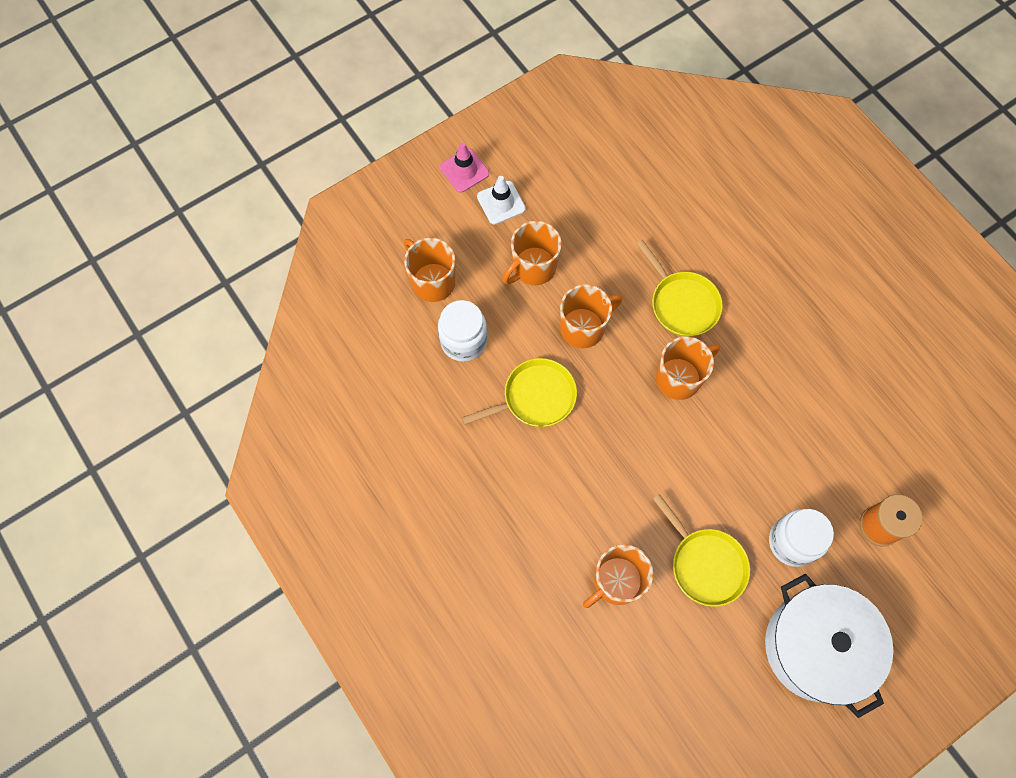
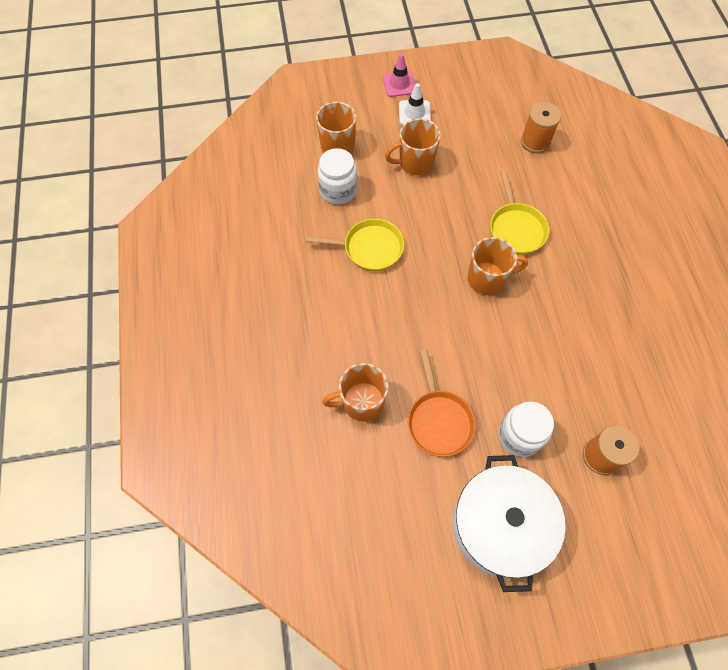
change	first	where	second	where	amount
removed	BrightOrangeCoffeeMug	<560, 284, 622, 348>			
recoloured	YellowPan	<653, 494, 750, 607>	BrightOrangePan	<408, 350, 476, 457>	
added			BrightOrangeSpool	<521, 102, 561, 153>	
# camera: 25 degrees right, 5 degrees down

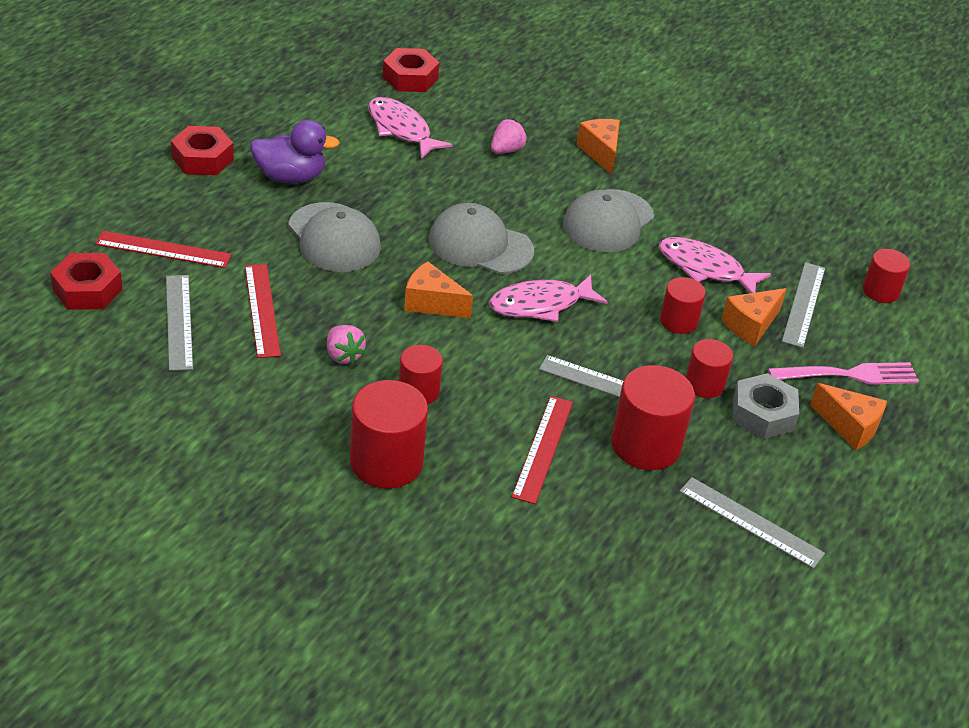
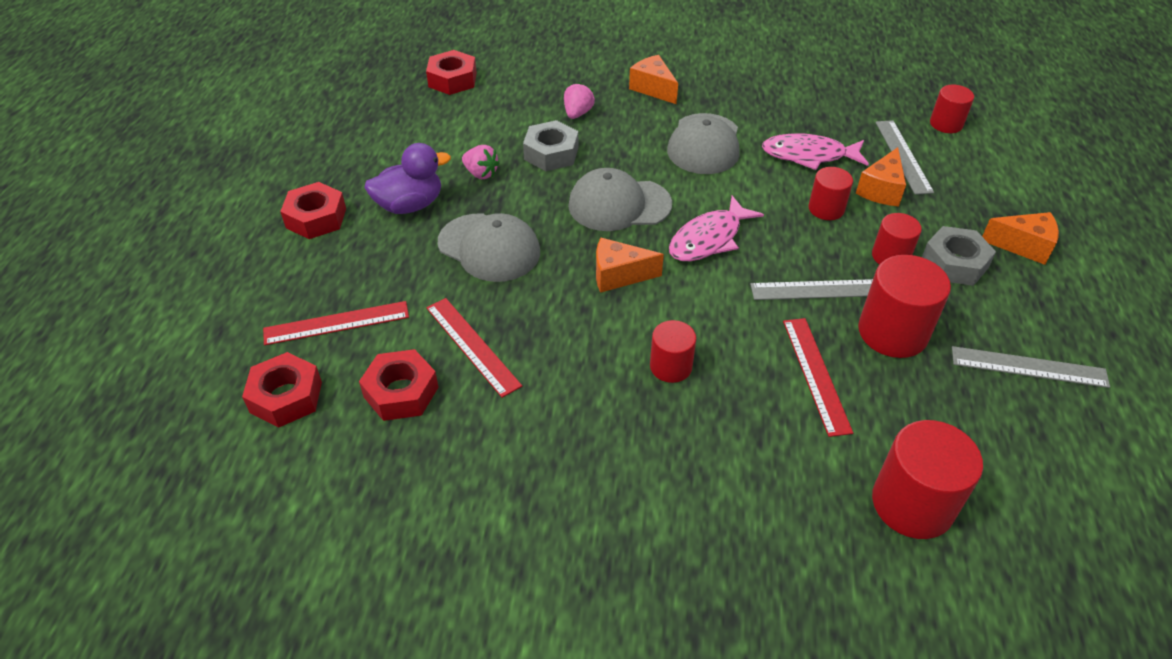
change	first	where	second	where	amount
removed	RosePinkFishFigure	<368, 97, 452, 159>			
replaced	AshGreyStraightedge	<166, 275, 193, 371>	CrimsonHexNut	<359, 349, 439, 421>	
moved	RosePinkBerry	<327, 325, 366, 365>		<462, 145, 499, 179>	
removed	RosePinkDinnerFork	<768, 362, 919, 385>			
moved	CrimsonCylinderShape	<350, 380, 428, 489>		<872, 420, 983, 539>	
added			AshGreyHexNut	<523, 120, 578, 171>	
# camera: 20 degrees left, 5 degrees up

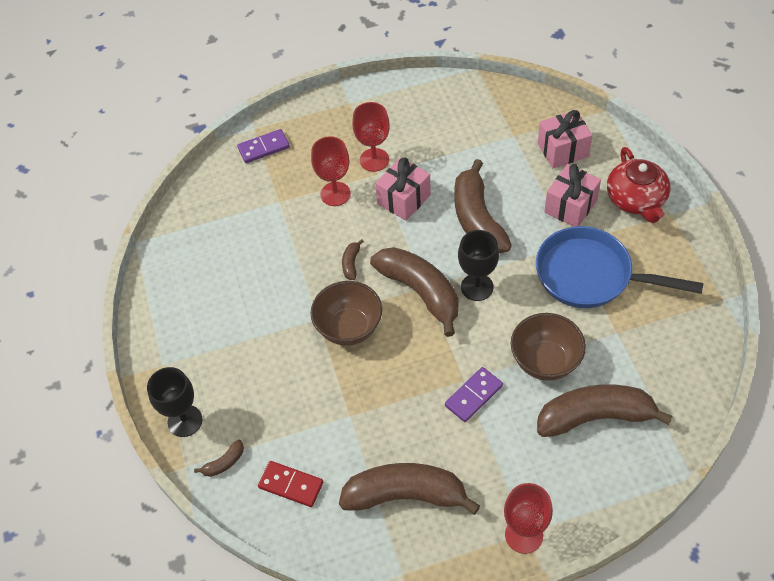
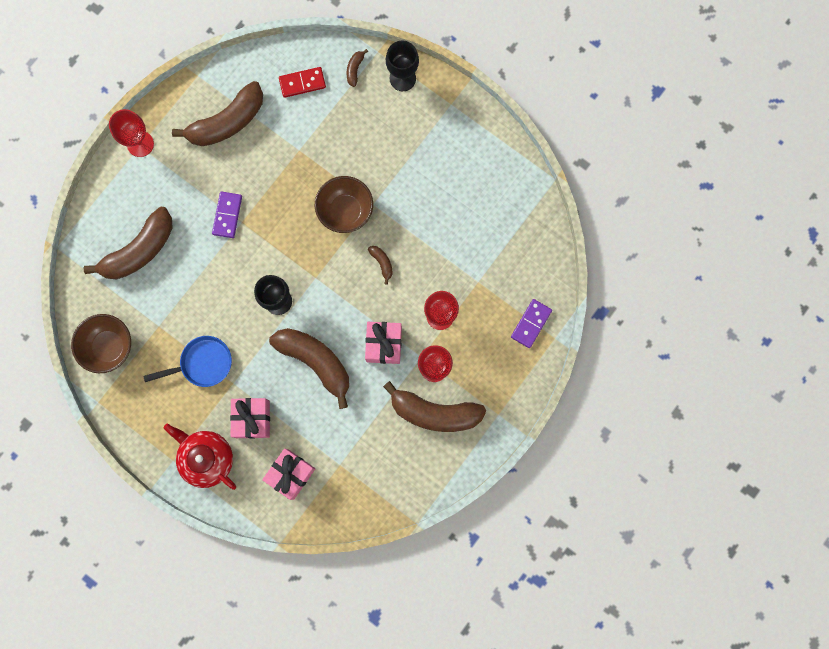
change	first	where	second	where	amount
resized	CobaltPan	<536, 226, 704, 308>		<143, 336, 232, 387>	x0.64
moved	BrownBananaFruit	<370, 247, 458, 337>		<383, 381, 486, 432>	
moved	BrownDeepDish	<511, 313, 586, 381>		<71, 314, 131, 373>	
# camera: 140 degrees right, 25 degrees up

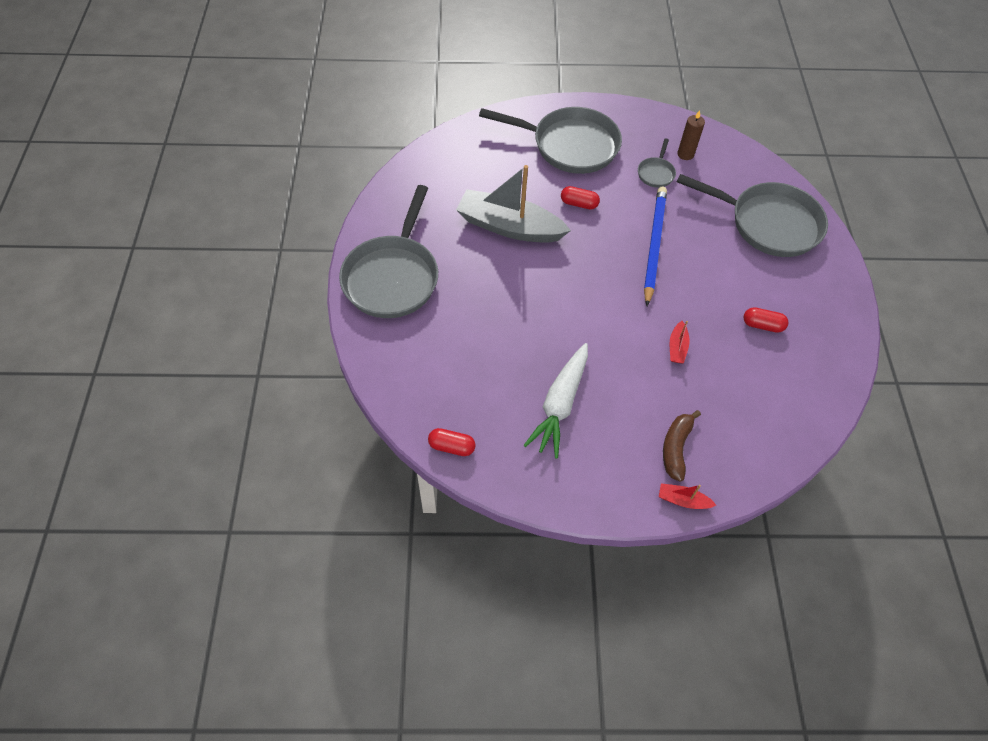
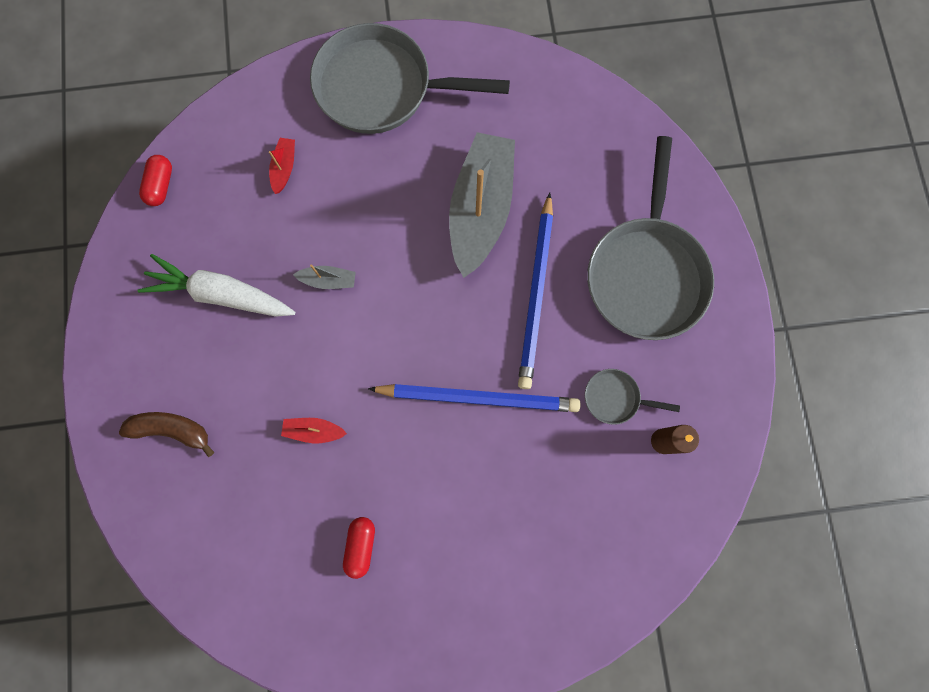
change	first	where	second	where	amount
removed	AshGreyPan	<677, 174, 828, 257>			
replaced	CrimsonPill	<561, 186, 600, 209>	CobaltLeadPencil	<518, 192, 553, 389>	
moved	CrimsonToyBoat	<659, 483, 716, 509>		<269, 138, 295, 194>	
added			AshGreyToyBoat	<293, 264, 356, 289>	
# camera: 85 degrees right, 20 degrees up

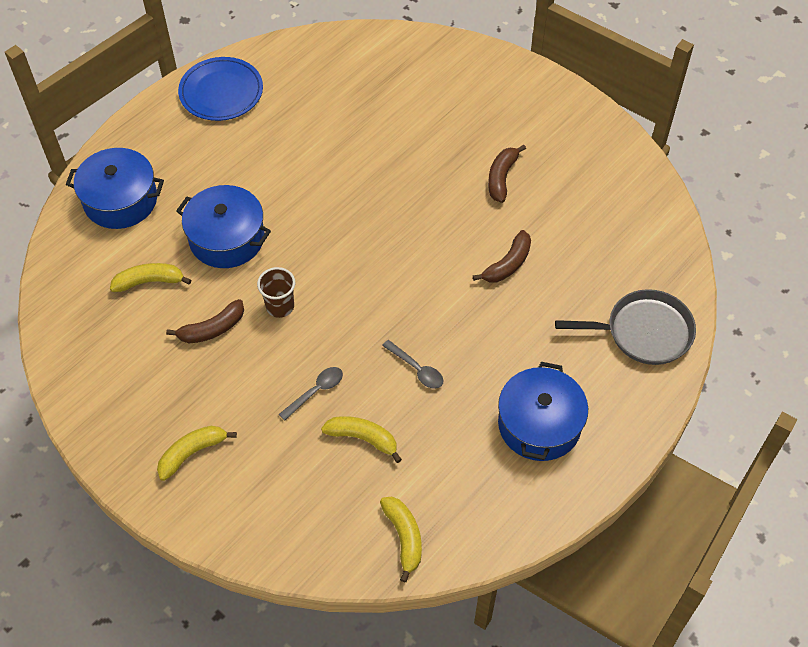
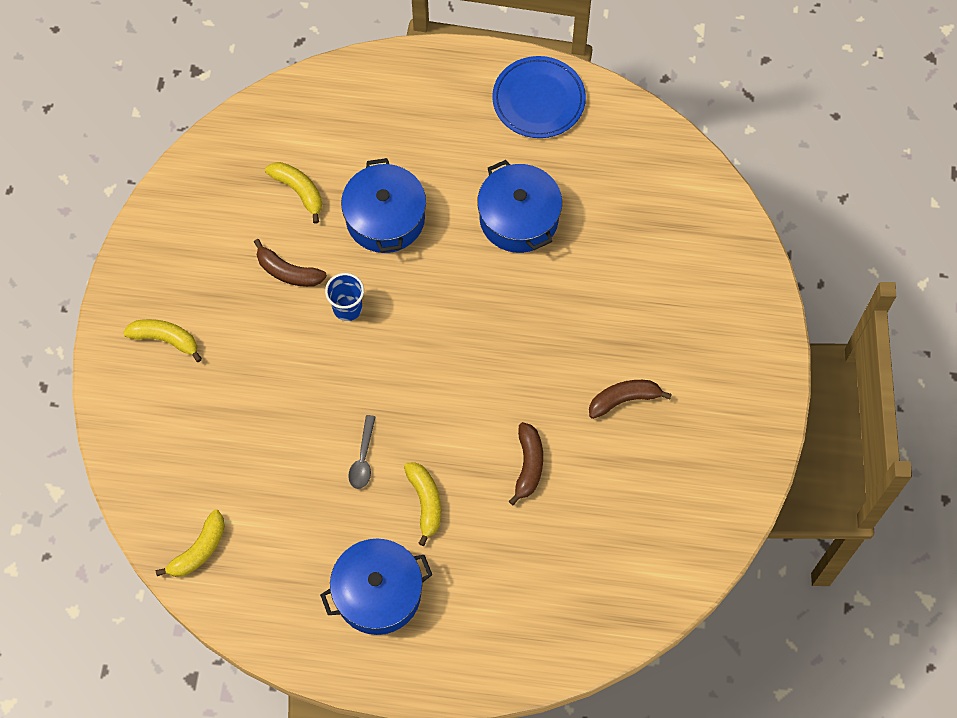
change	first	where	second	where	amount
moved	CobaltPot	<66, 148, 164, 229>		<477, 160, 562, 253>	
turned	BrownBananaFruit	<473, 230, 531, 282>		<509, 422, 543, 505>	90 degrees counterclockwise
recoloured	BrownCup	<257, 267, 295, 318>	CobaltCup	<325, 273, 364, 321>	
removed	AshGreyPan	<555, 289, 696, 365>			
removed	AshGreySpoon	<279, 367, 343, 420>			
moved	YellowBananaFruit	<321, 416, 402, 463>		<404, 462, 441, 546>	
# camera: 55 degrees right, 10 degrees up

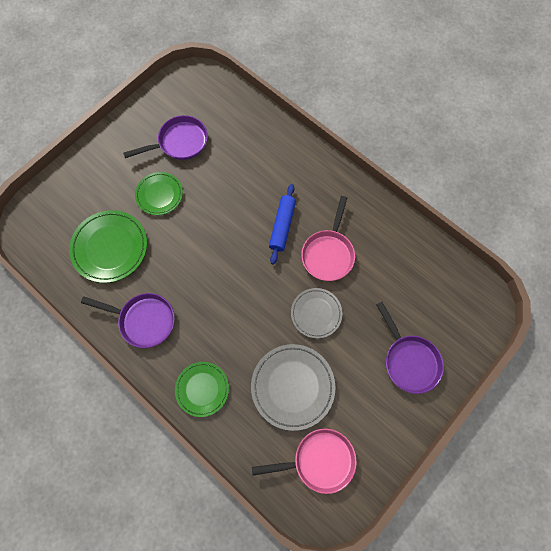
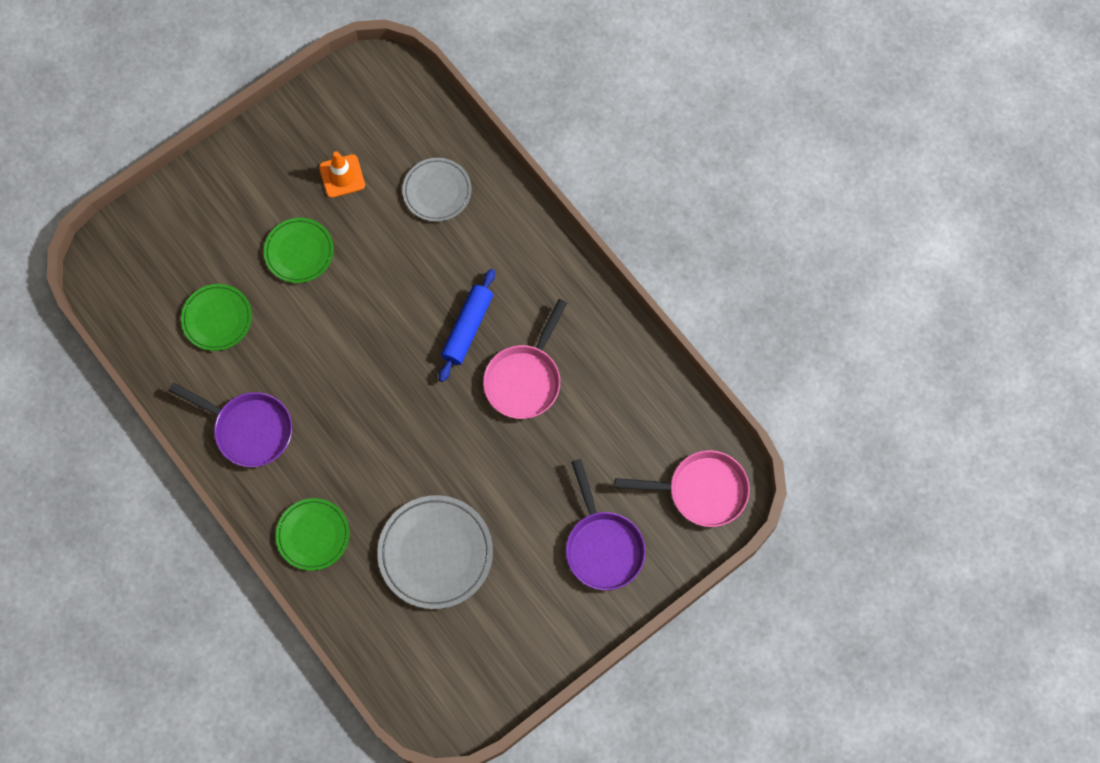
change	first	where	second	where	amount
replaced	RoyalPurplePan	<123, 115, 208, 160>	BrightOrangeRoadCone	<319, 151, 365, 198>	
resized	EmeraldDinnerPlate	<69, 210, 147, 283>		<181, 284, 252, 351>	x0.64
moved	AshGreyDinnerPlate	<291, 288, 342, 339>		<402, 158, 472, 222>	
moved	RosePinkPan	<252, 429, 357, 494>		<615, 450, 750, 527>	
# camera: 10 degrees right, 0 degrees up

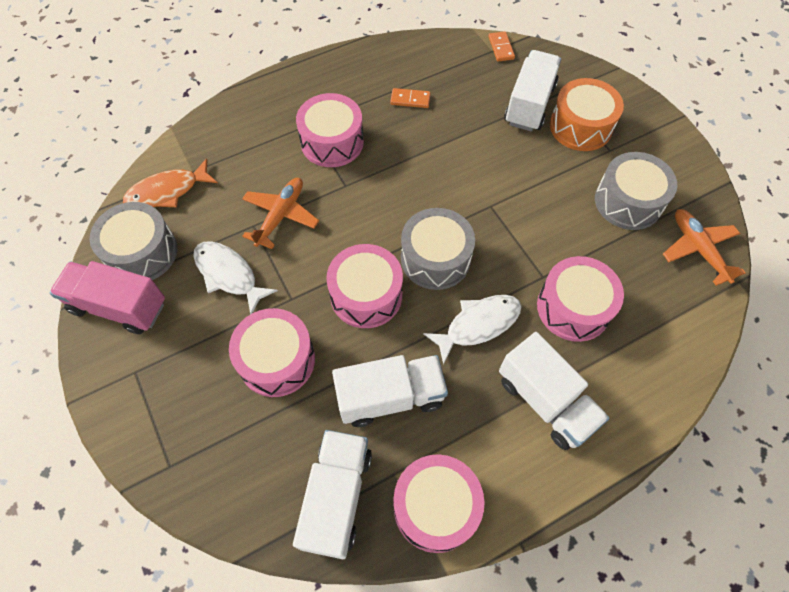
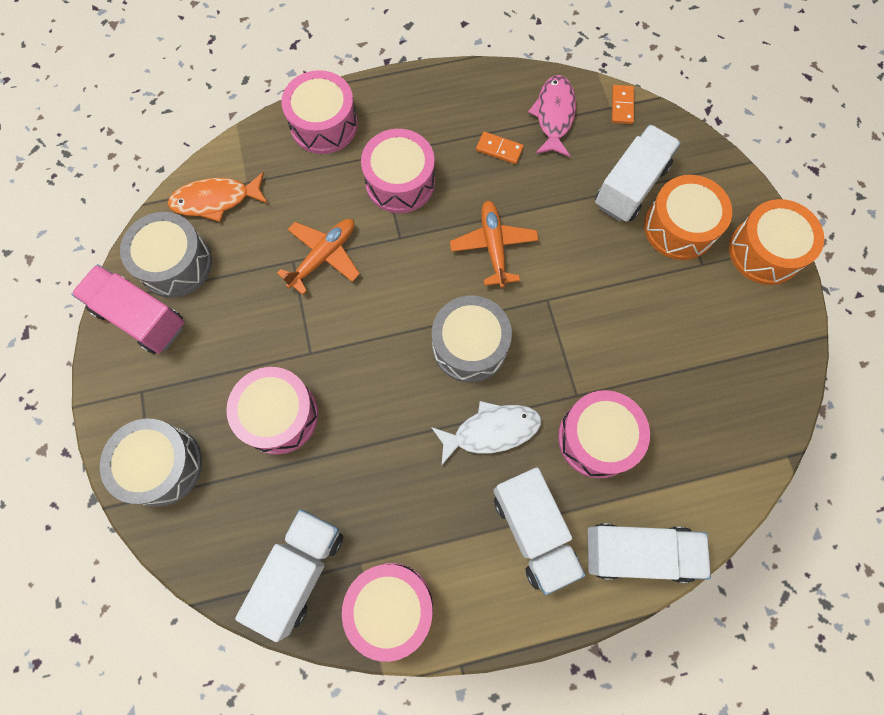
change	first	where	second	where	amount
moved	AshGreyToyDrum	<595, 152, 677, 230>		<100, 419, 202, 507>	
moved	BrightOrangePlane	<663, 209, 746, 286>		<450, 201, 539, 288>	
removed	SnowWhiteFishFigure	<193, 241, 278, 314>			
moved	RosePinkToyDrum	<326, 244, 403, 328>		<281, 70, 358, 154>	
moved	SnowWhiteLorry	<332, 355, 448, 427>		<587, 523, 711, 583>	
added			RosePinkFishFigure	<528, 75, 576, 157>	
added			BrightOrangeToyDrum	<729, 199, 824, 285>	
# camera: 15 degrees right, 10 degrees up

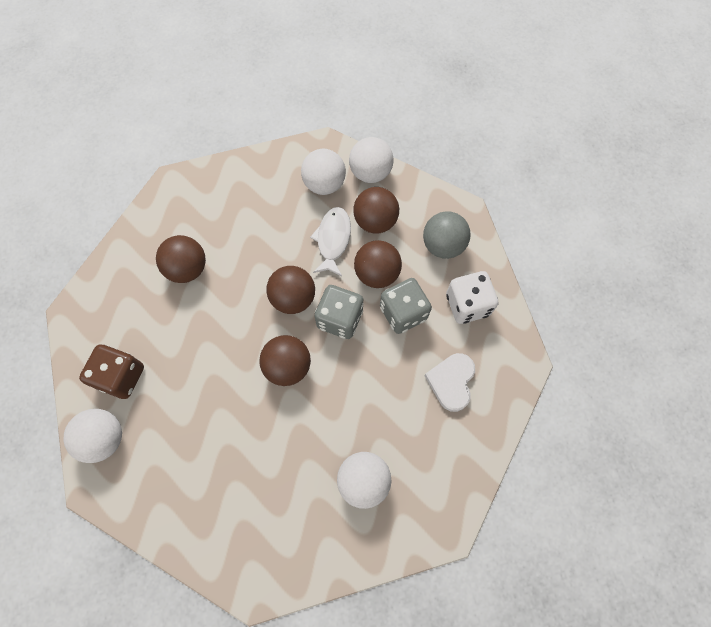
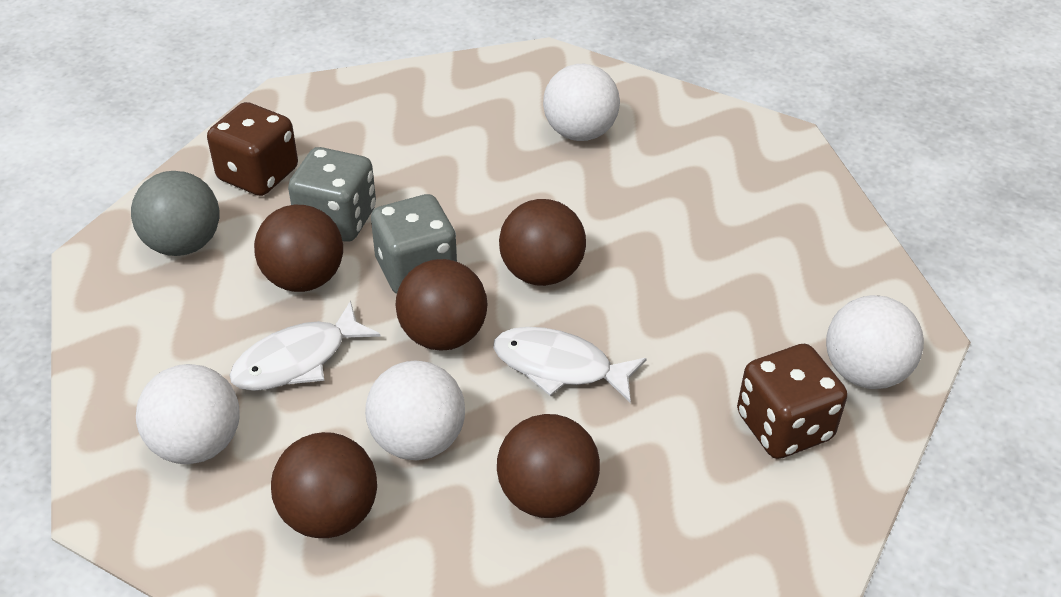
change	first	where	second	where	amount
moved	SnowWhiteSphere	<349, 137, 394, 183>		<365, 360, 465, 460>	
moved	BrownSphere	<353, 187, 399, 233>		<271, 432, 377, 538>	
recoloured	SnowWhiteDie	<446, 271, 499, 324>	BrownDie	<207, 102, 298, 196>	
removed	SnowWhiteHeartShape	<424, 353, 475, 412>			
added			SnowWhiteFishFigure	<493, 327, 647, 403>	
# camera: 135 degrees left, 25 degrees down

